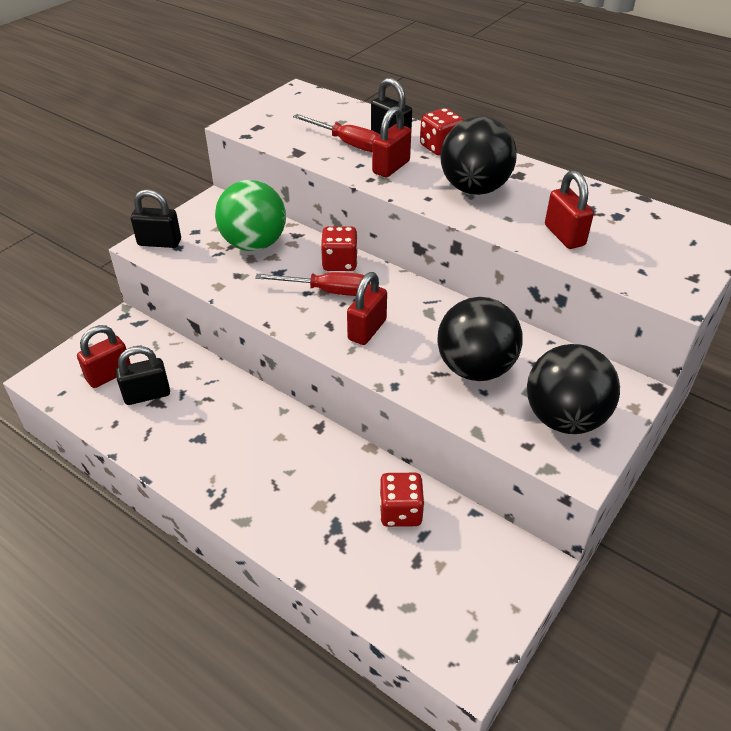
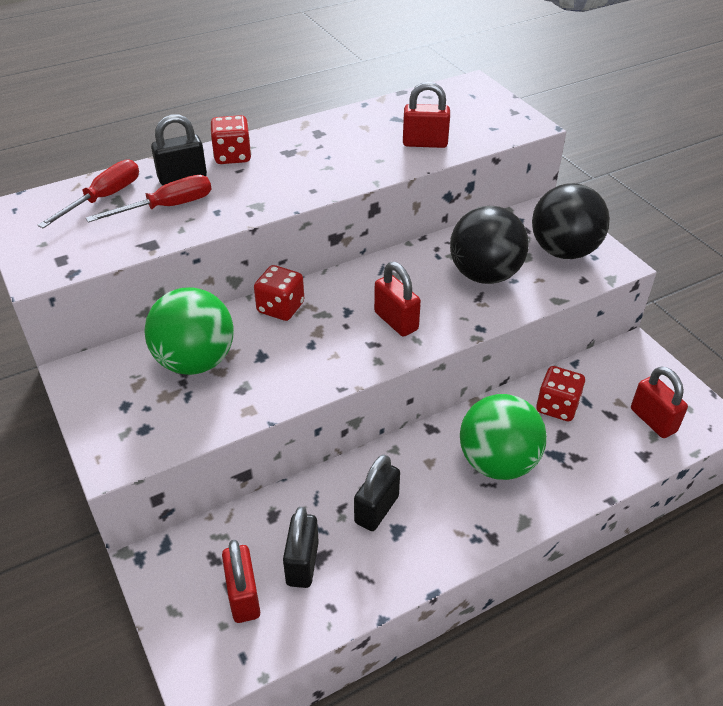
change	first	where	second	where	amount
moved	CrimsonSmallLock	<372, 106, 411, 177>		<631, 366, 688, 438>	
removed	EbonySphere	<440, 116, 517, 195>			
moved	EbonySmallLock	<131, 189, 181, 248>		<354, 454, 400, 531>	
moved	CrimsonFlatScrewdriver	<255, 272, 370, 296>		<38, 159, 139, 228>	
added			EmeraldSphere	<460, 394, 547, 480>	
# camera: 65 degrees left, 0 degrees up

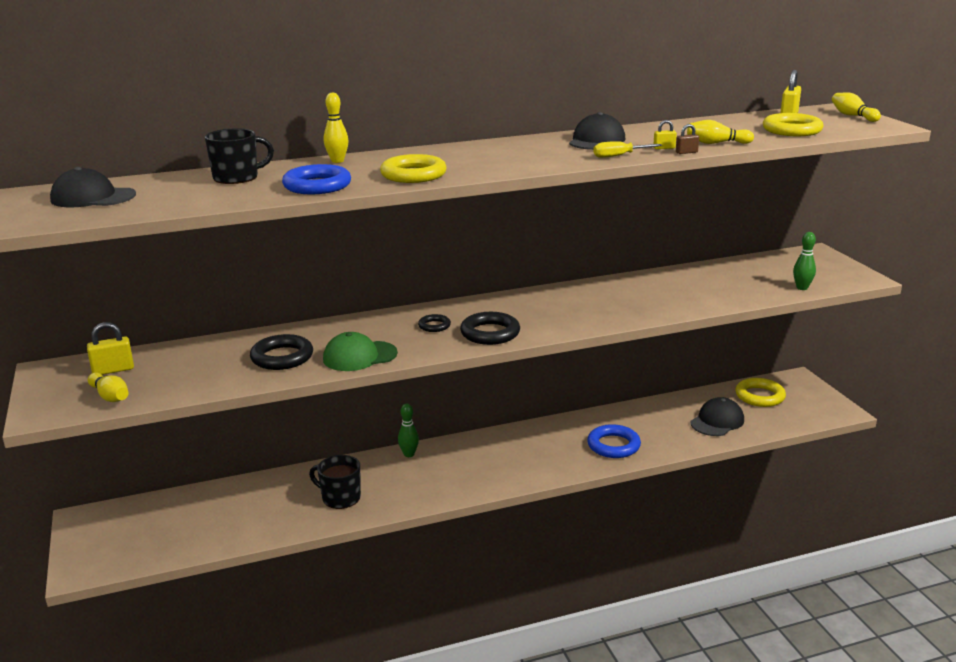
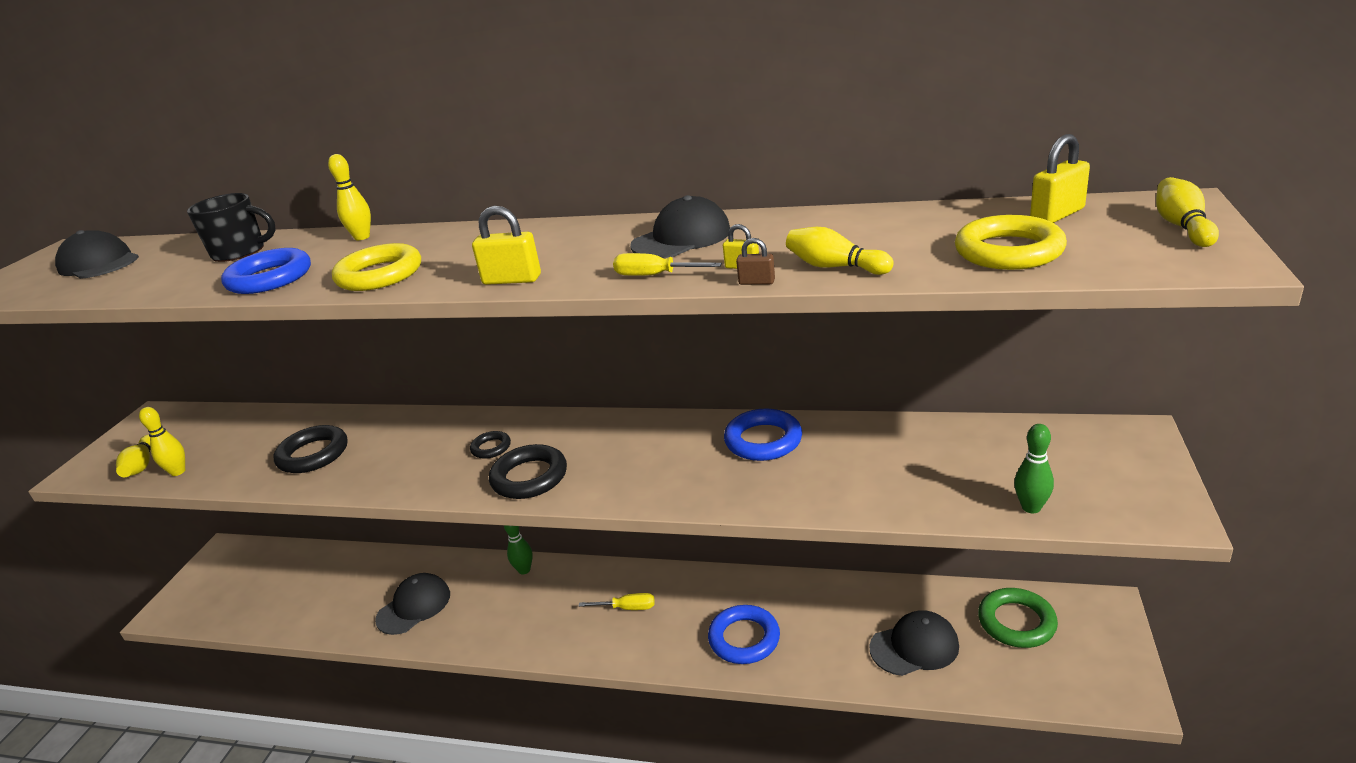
change	first	where	second	where	amount
moved	YellowSmallLock	<87, 322, 134, 375>		<472, 206, 541, 285>	
removed	EmeraldPeakedCap	<323, 332, 398, 371>			
recoloured	YellowTorus	<735, 378, 786, 407>	EmeraldTorus	<978, 588, 1058, 648>	
replaced	EbonyCoffeeMug	<309, 455, 361, 509>	EbonyPeakedCap	<375, 573, 450, 635>	
added			YellowSkittle	<139, 407, 185, 476>	
added			CobaltTorus	<724, 409, 802, 461>	
added			YellowFlatScrewdriver	<579, 593, 655, 610>	
# camera: 35 degrees right, 5 degrees up

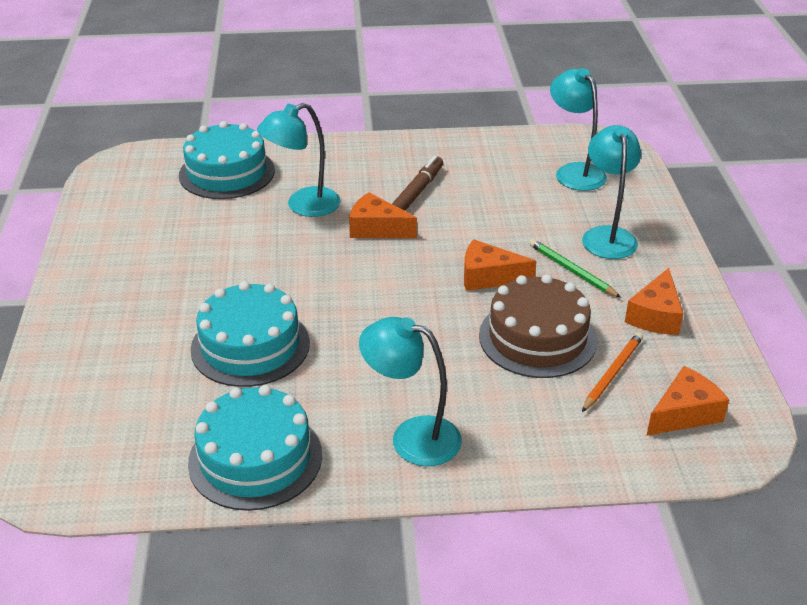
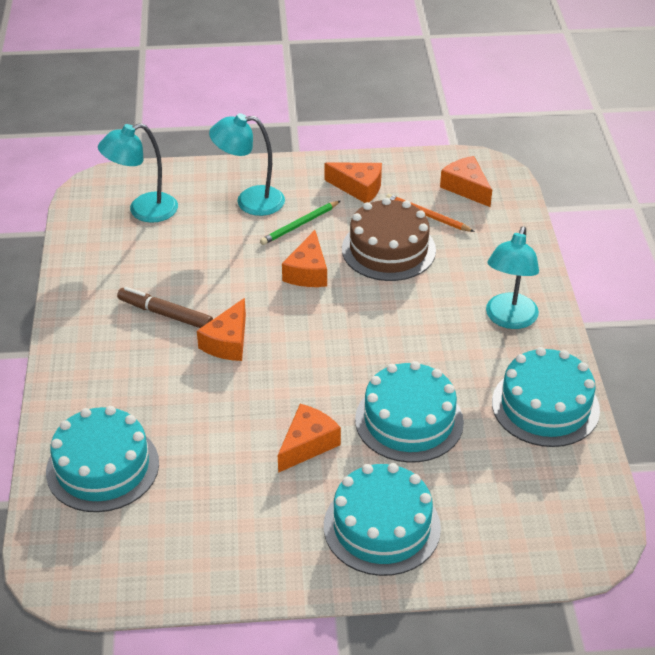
change	first	where	second	where	amount
removed	TealReadingLamp	<257, 103, 341, 217>			
added			BrightOrangeCheeseWedge	<278, 404, 341, 473>	
added			TealCake	<324, 463, 441, 576>	
# camera: 90 degrees left, 5 degrees up

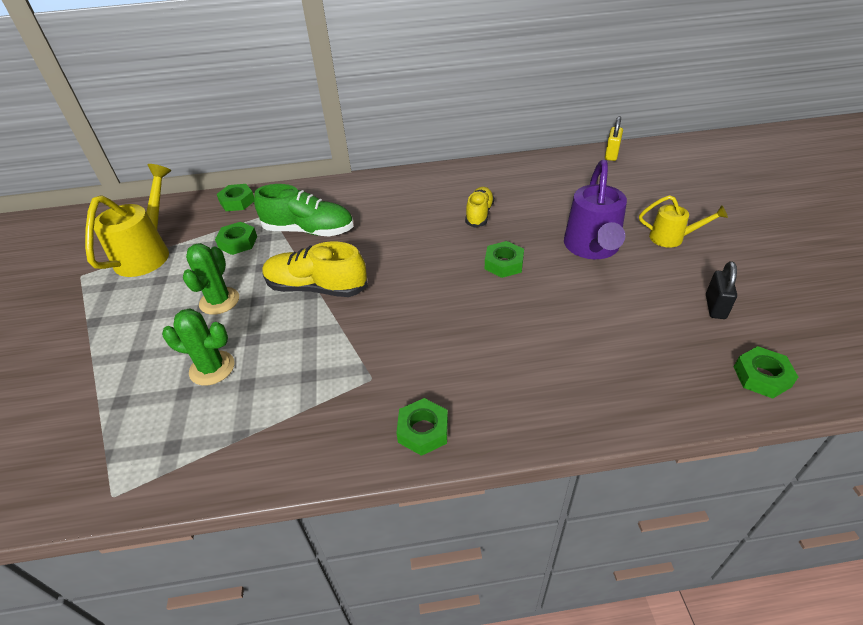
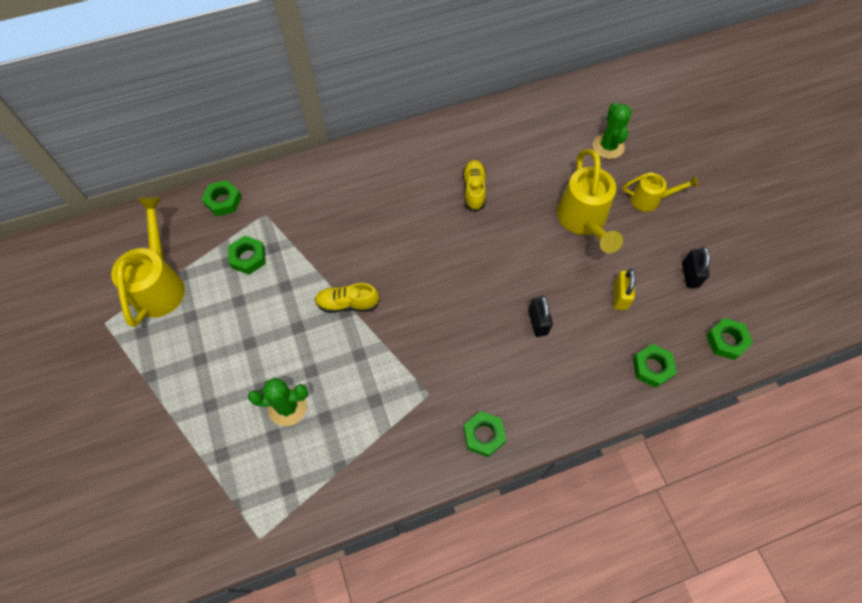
change	first	where	second	where	amount
moved	YellowSmallLock	<605, 116, 623, 161>		<614, 269, 635, 310>	
recoloured	RoyalPurpleWateringPot	<564, 160, 627, 259>	YellowWateringPot	<557, 149, 623, 253>	
removed	EmeraldLaceUpShoe	<254, 184, 354, 236>			
resized	YellowLaceUpShoe	<262, 241, 368, 297>		<315, 283, 380, 313>	x0.64
moved	EmeraldHexNut	<485, 241, 524, 278>		<633, 344, 677, 388>	
moved	EmeraldCactus	<183, 243, 239, 315>		<593, 103, 632, 159>	
added			EbonySmallLock	<528, 295, 553, 337>	
# camera: 15 degrees left, 20 degrees up

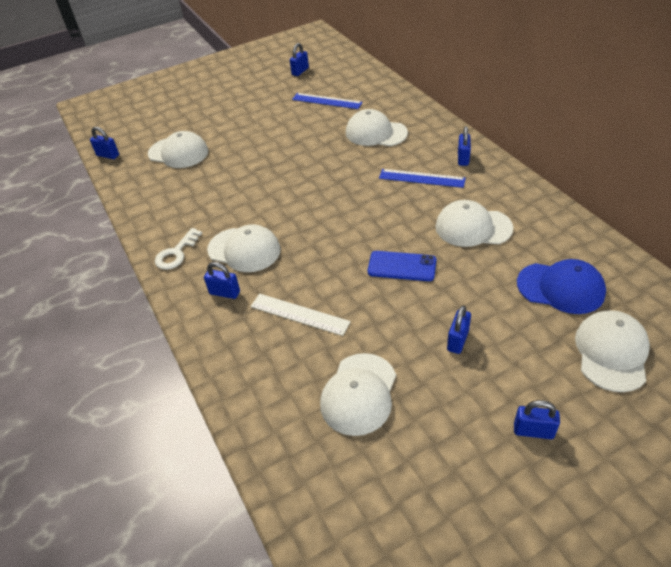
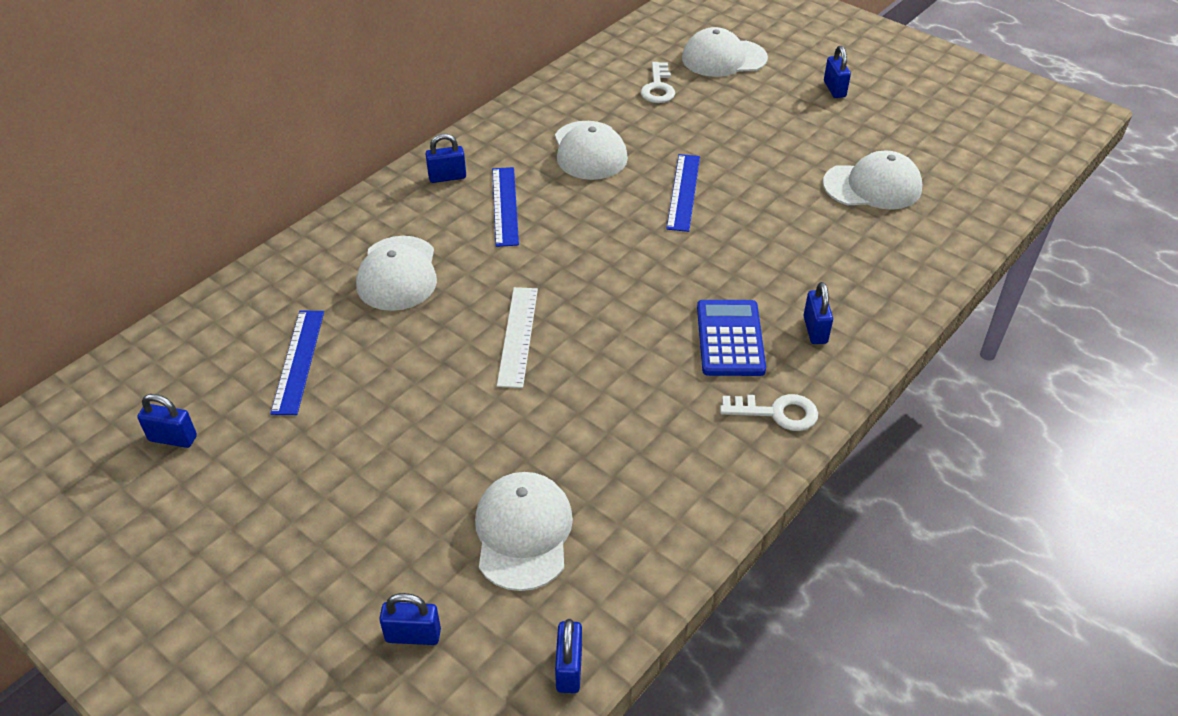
change	first	where	second	where	amount
replaced	SnowWhitePeakedCap	<207, 224, 281, 272>	CobaltAddingMachine	<697, 300, 766, 376>	
replaced	CobaltMobilePhone	<368, 251, 436, 281>	CobaltStraightedge	<666, 154, 700, 232>	
replaced	CobaltPeakedCap	<517, 259, 606, 314>	SnowWhiteLatchkey	<641, 62, 675, 103>	
moved	SnowWhiteStraightedge	<251, 294, 351, 336>		<497, 287, 538, 388>	
moved	CobaltSmallLock	<447, 305, 471, 354>		<379, 593, 441, 645>	
# camera: 115 degrees left, 0 degrees up

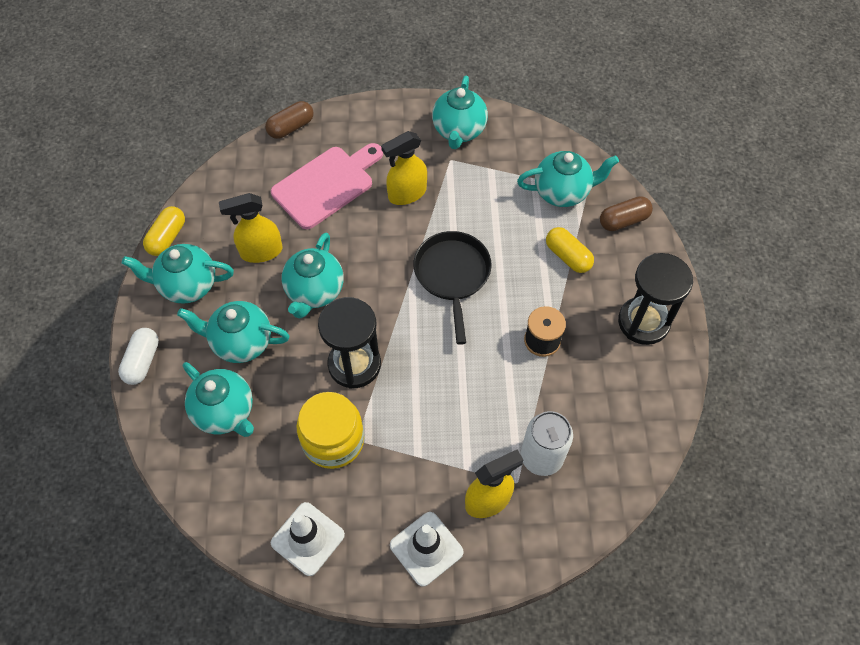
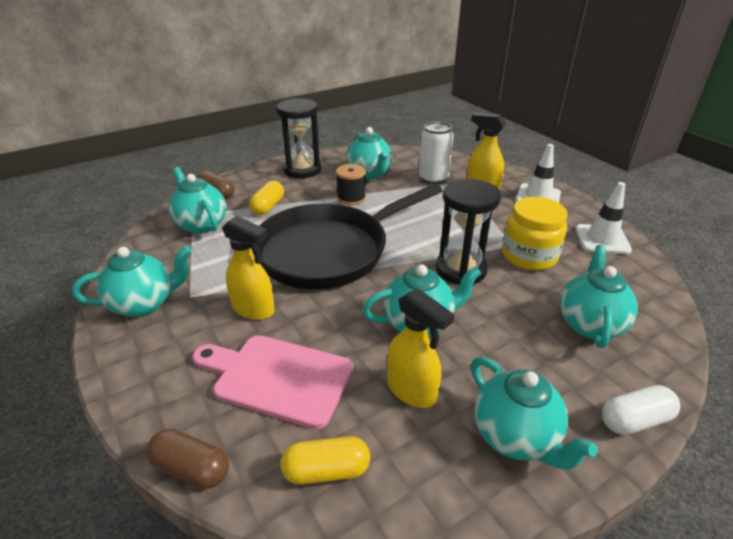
change	first	where	second	where	amount
moved	YellowPill	<143, 206, 185, 256>		<280, 436, 370, 485>	
resized	EbonyPan	<413, 231, 492, 345>		<252, 184, 442, 289>	x1.74
moved	TealChinaTeapot	<177, 301, 289, 363>		<346, 127, 392, 179>	
# camera: 120 degrees left, 25 degrees down

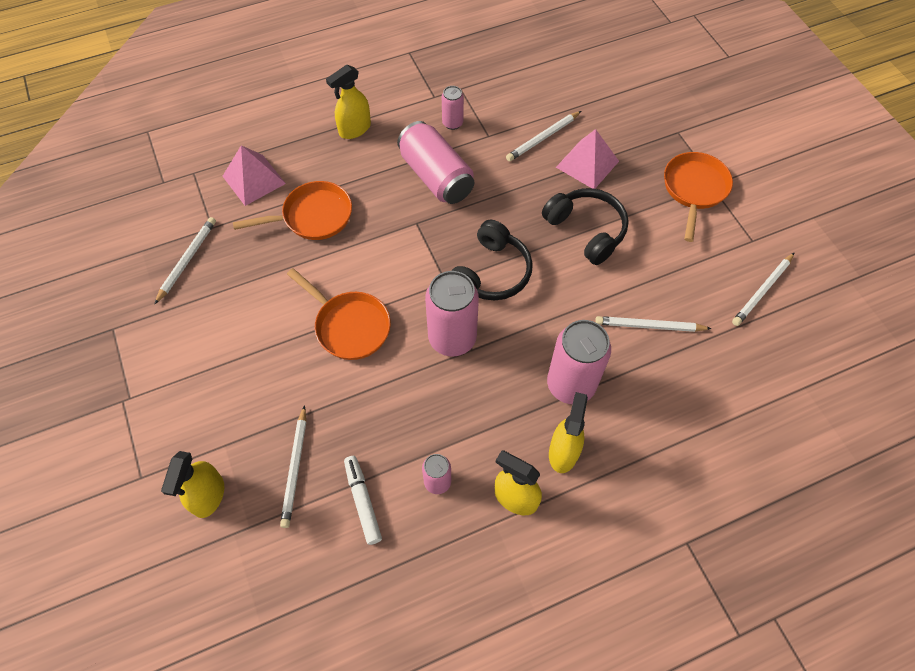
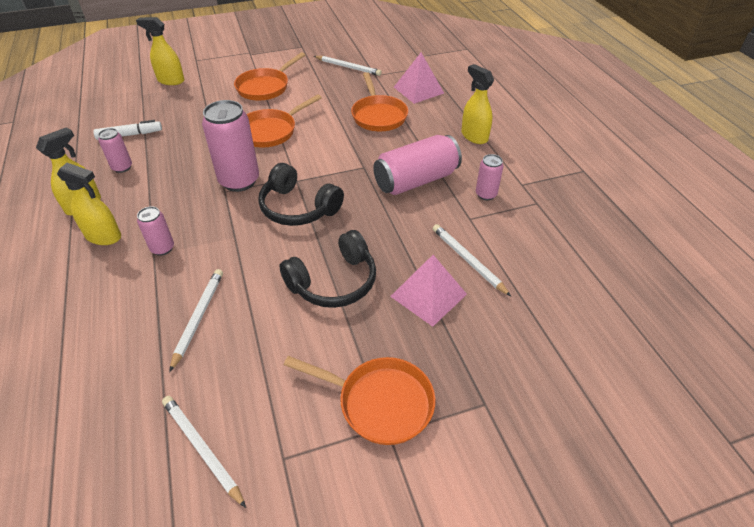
change	first	where	second	where	amount
resized	RosePinkSodaCan	<547, 320, 611, 404>		<137, 206, 174, 256>	x0.52
removed	SnowWhiteLeadPencil	<280, 405, 306, 528>			
added			BrightOrangePan	<234, 52, 305, 101>	
# camera: 95 degrees right, 15 degrees down

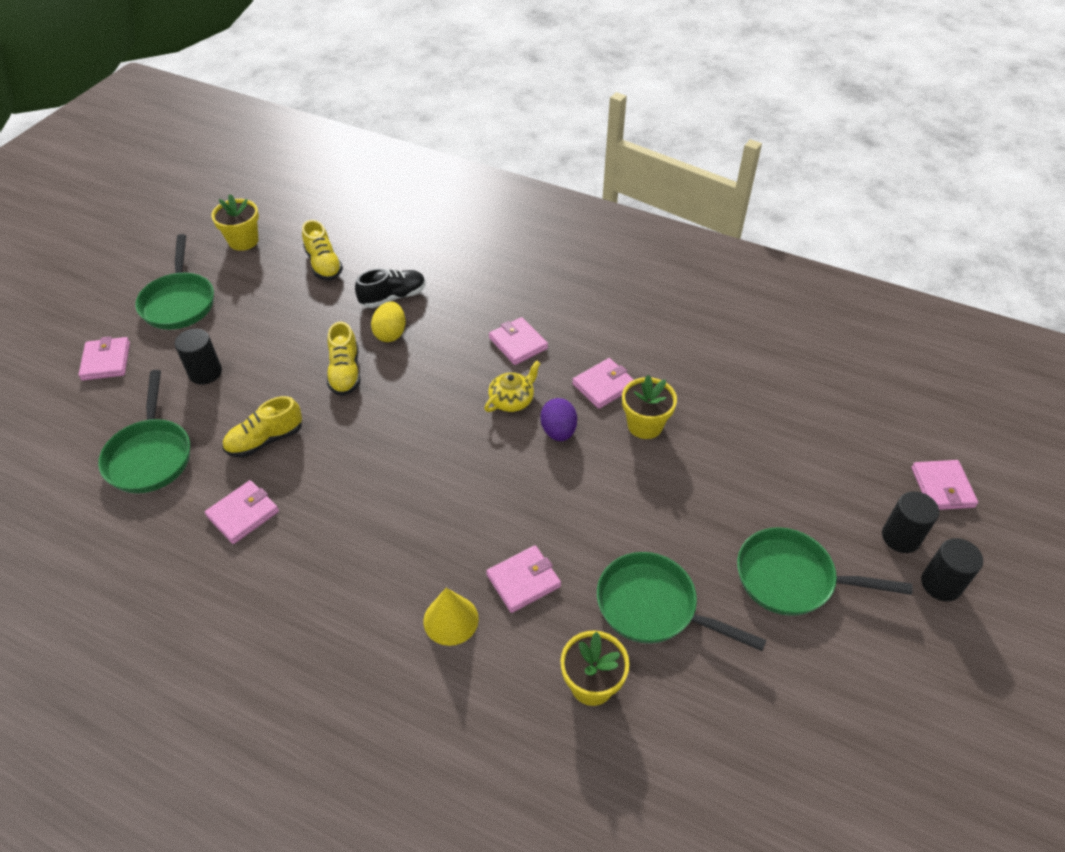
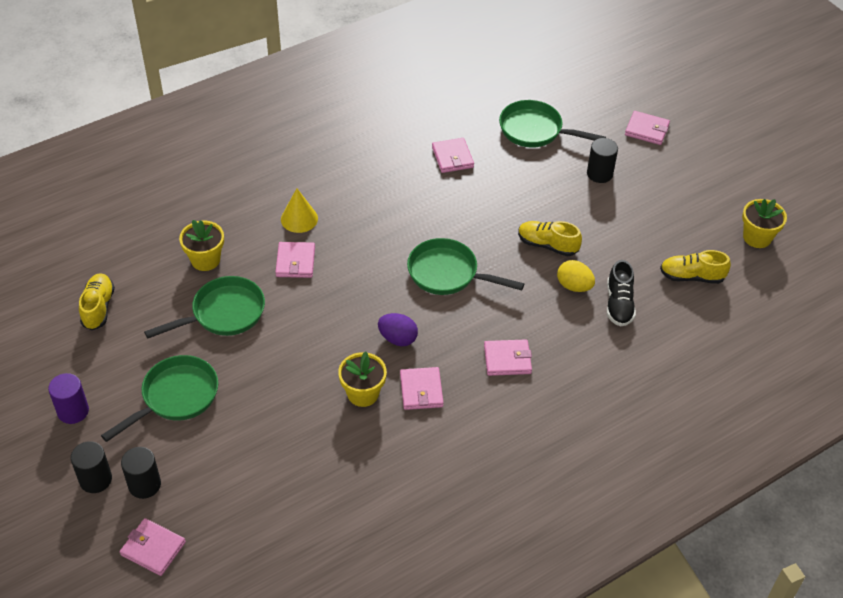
change	first	where	second	where	amount
moved	EmeraldPan	<135, 234, 214, 330>		<407, 238, 524, 295>	
removed	YellowChinaTeapot	<484, 361, 541, 412>			
moved	YellowLaceUpShoe	<222, 396, 302, 457>		<79, 273, 115, 330>	
added			RoyalPurpleCylinderShape	<48, 373, 89, 424>	
# camera: 120 degrees right, 0 degrees up

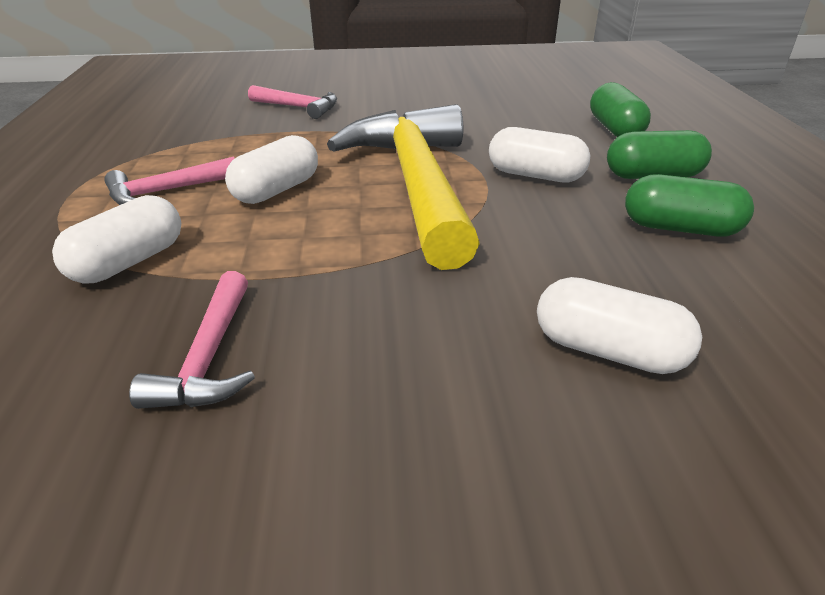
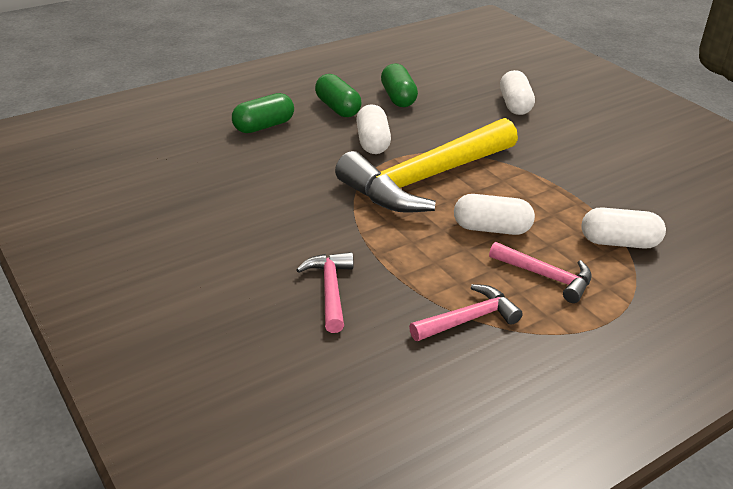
change	first	where	second	where	amount
moved	RosePinkHammer	<129, 271, 255, 409>		<409, 284, 523, 341>	
# camera: 120 degrees left, 0 degrees up

